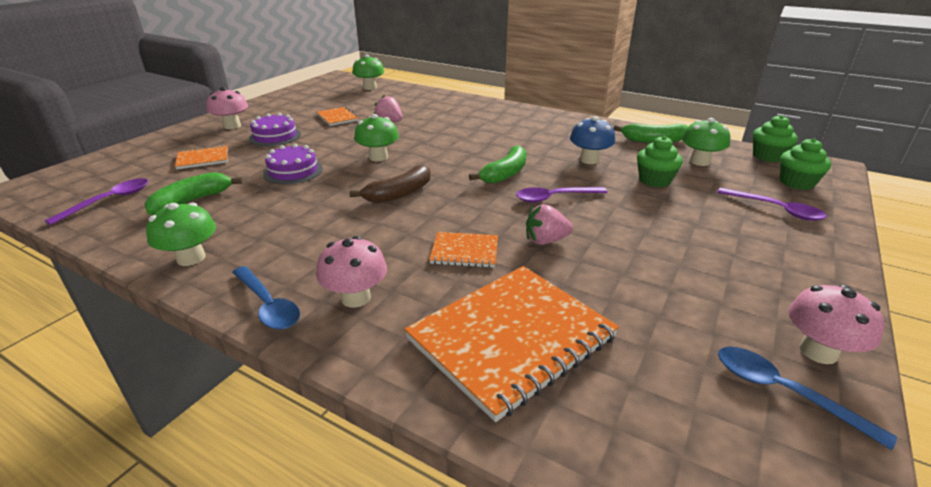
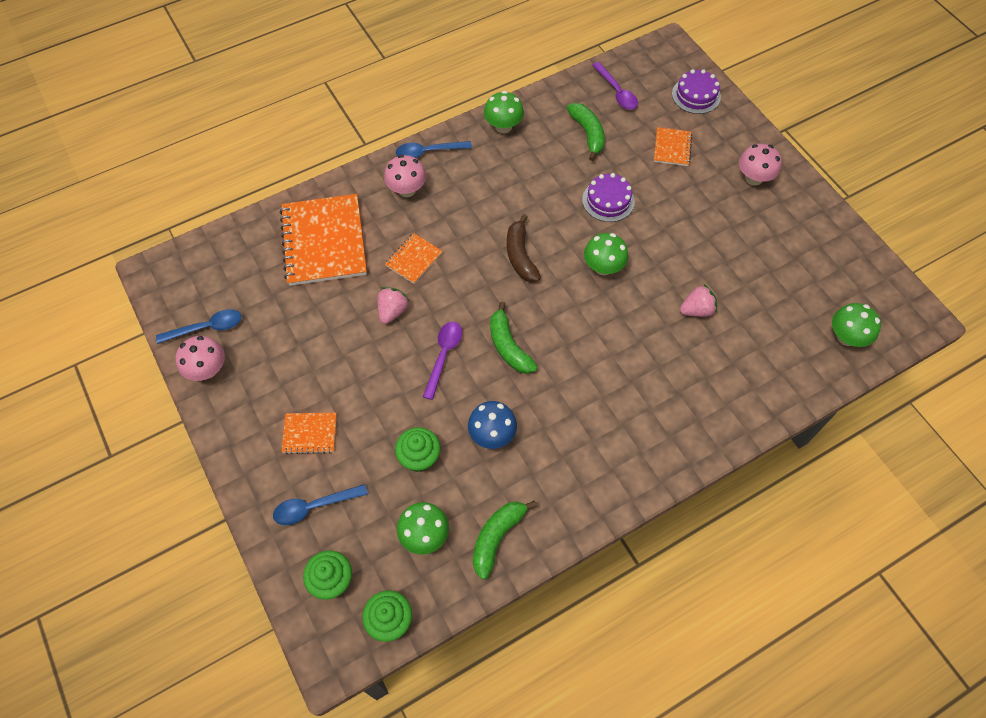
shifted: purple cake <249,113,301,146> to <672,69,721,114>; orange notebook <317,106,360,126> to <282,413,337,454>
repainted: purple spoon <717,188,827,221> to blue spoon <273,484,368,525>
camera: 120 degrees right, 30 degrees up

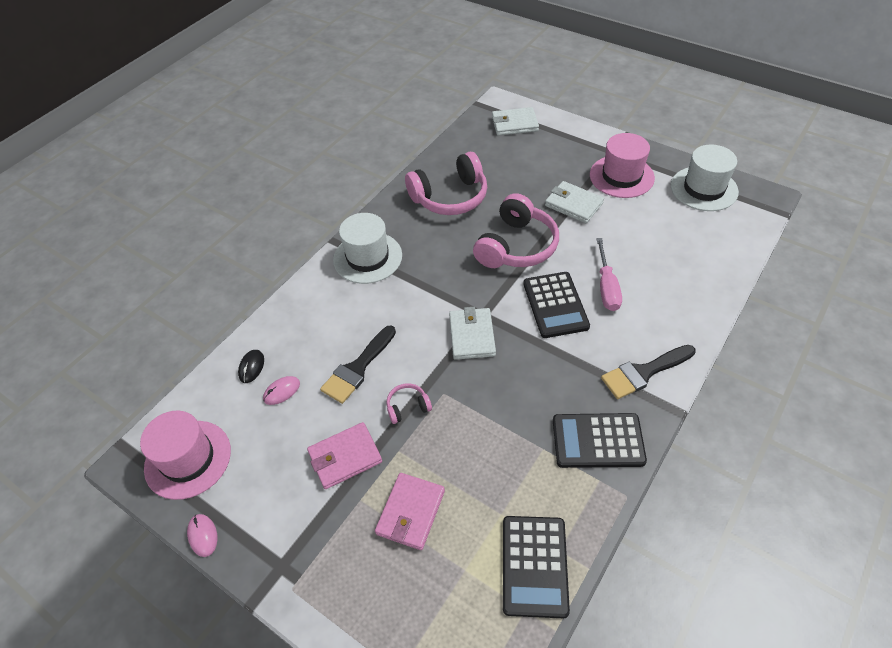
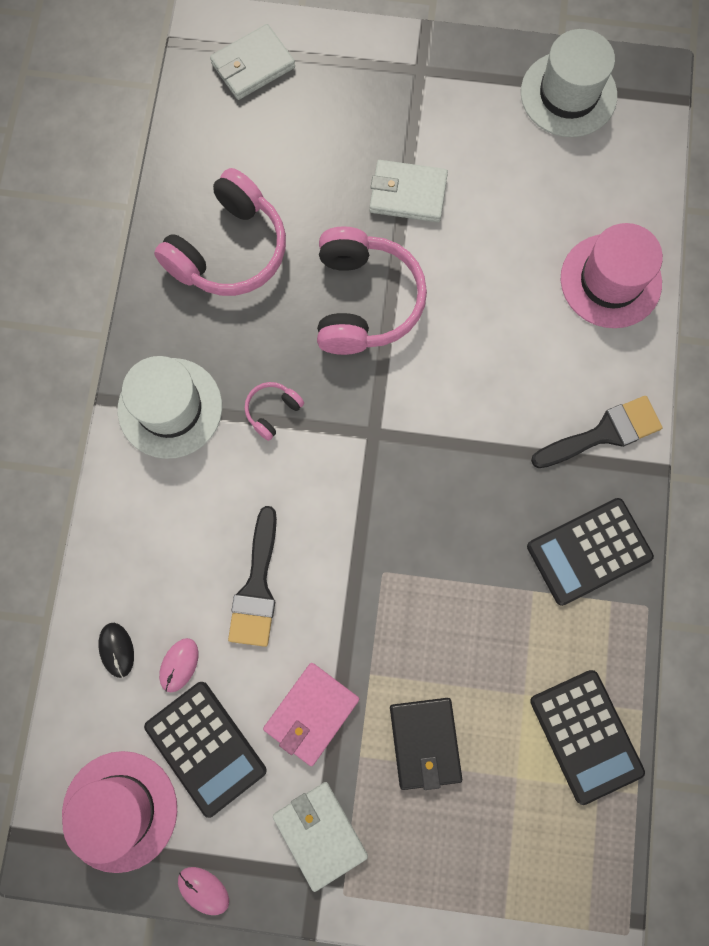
gone: pink screwdriver <596,238,622,311>
shifted: pink headphones <386,383,432,424> to <245,382,304,441>; white wallet <449,307,496,360> to <273,782,368,892>; black calculator <523,272,590,338> to <144,682,267,818>; pink hat <590,133,655,198> to <561,223,663,328>
repainted: pink wallet <375,473,445,550> to black wallet <390,698,462,790>
rotated: black brush <601,345,695,399> = <531,396,663,468> 150 degrees counterclockwise
camera: 30 degrees left, 25 degrees up

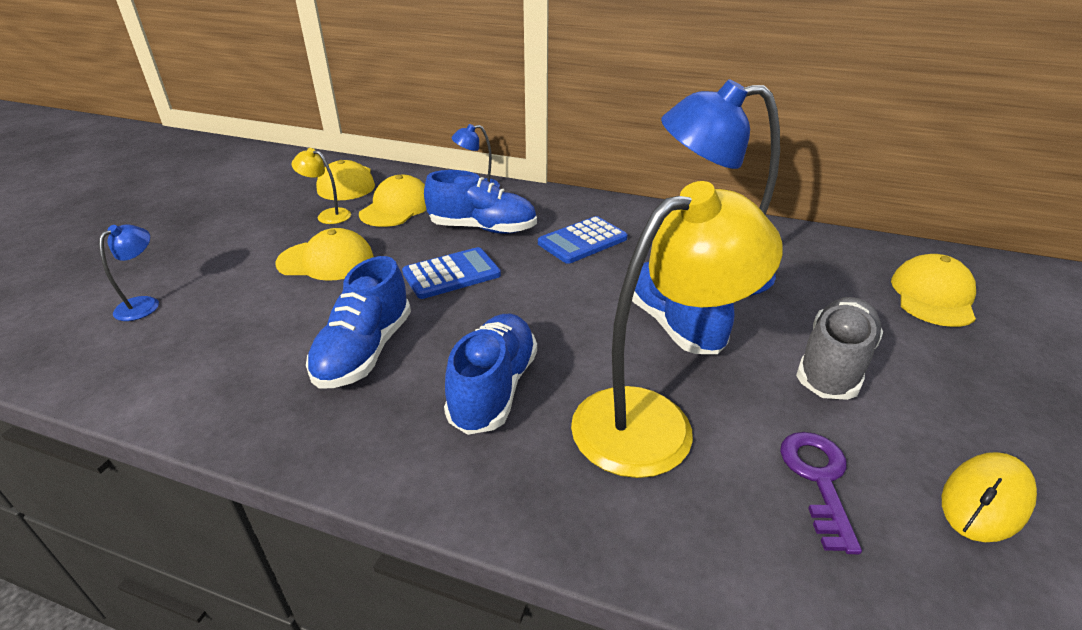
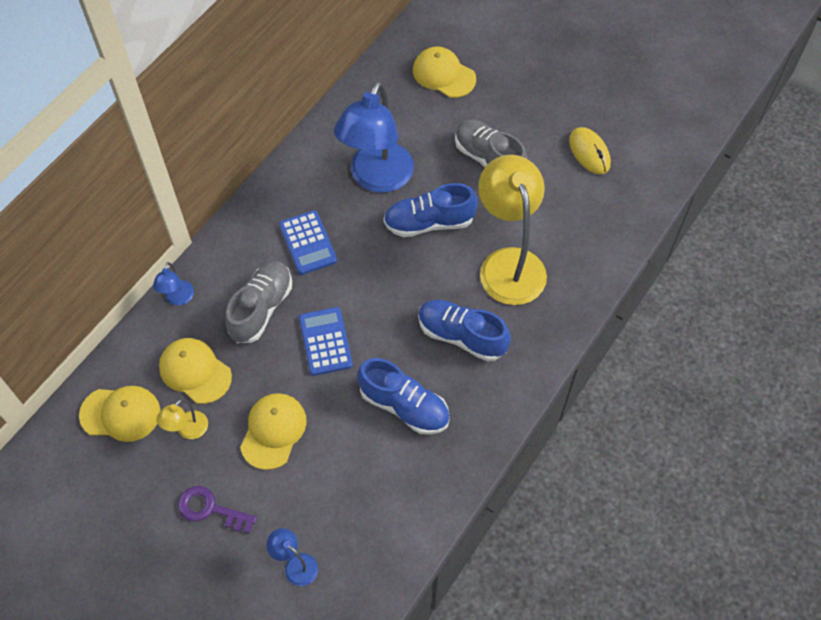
shifted: purple key <780,432,862,554> to <178,486,257,533>
repainted: blue shoe <424,170,537,234> to grey shoe <225,261,292,343>
camera: 75 degrees left, 25 degrees up

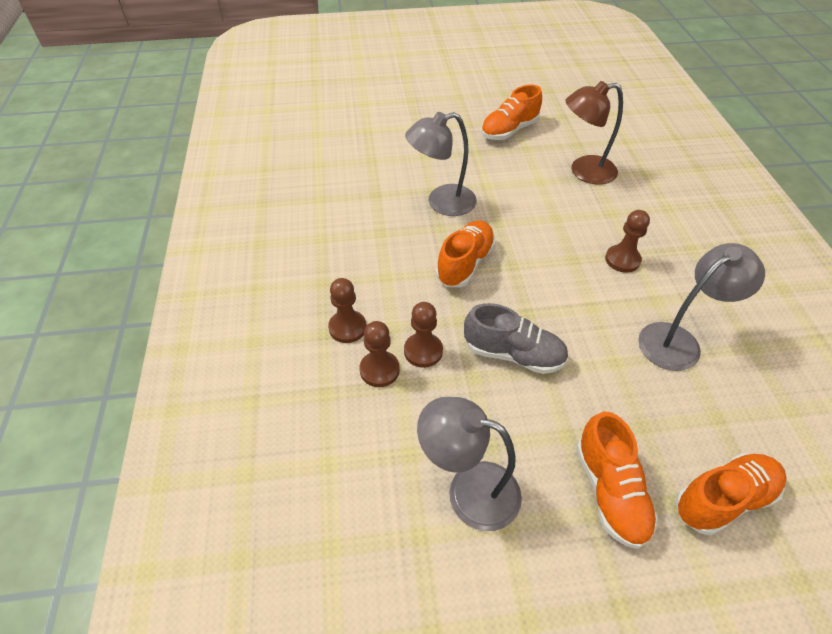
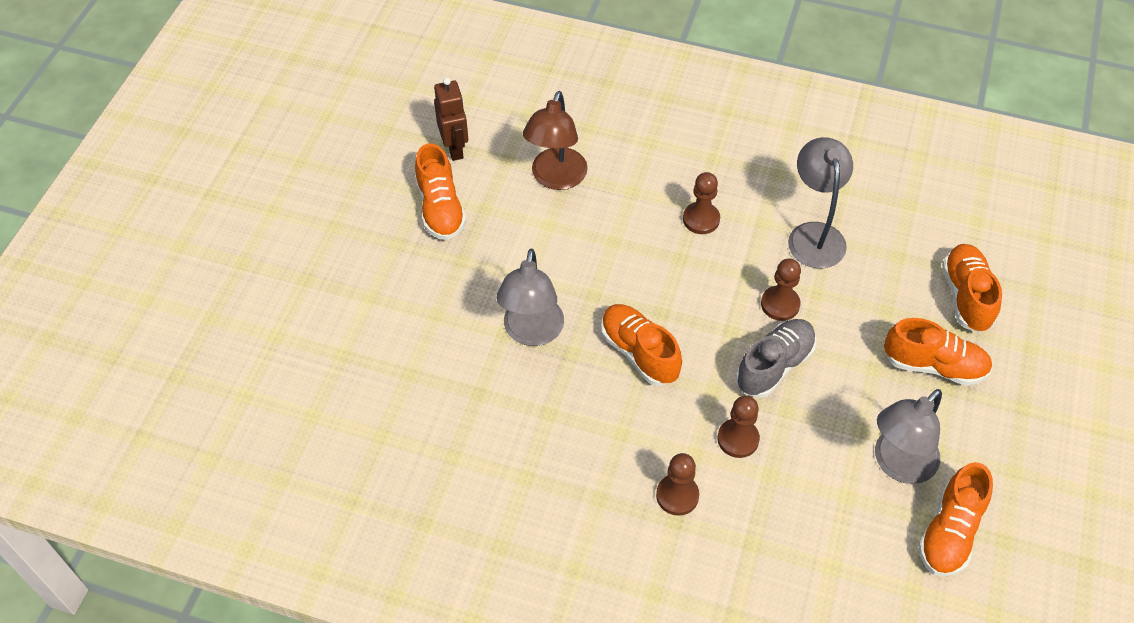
new: brown robot <434,77,468,161>; orange shoe <918,462,993,576>
shifted: brown pawn <360,321,400,387> to <761,259,801,321>
camera: 65 degrees left, 5 degrees up

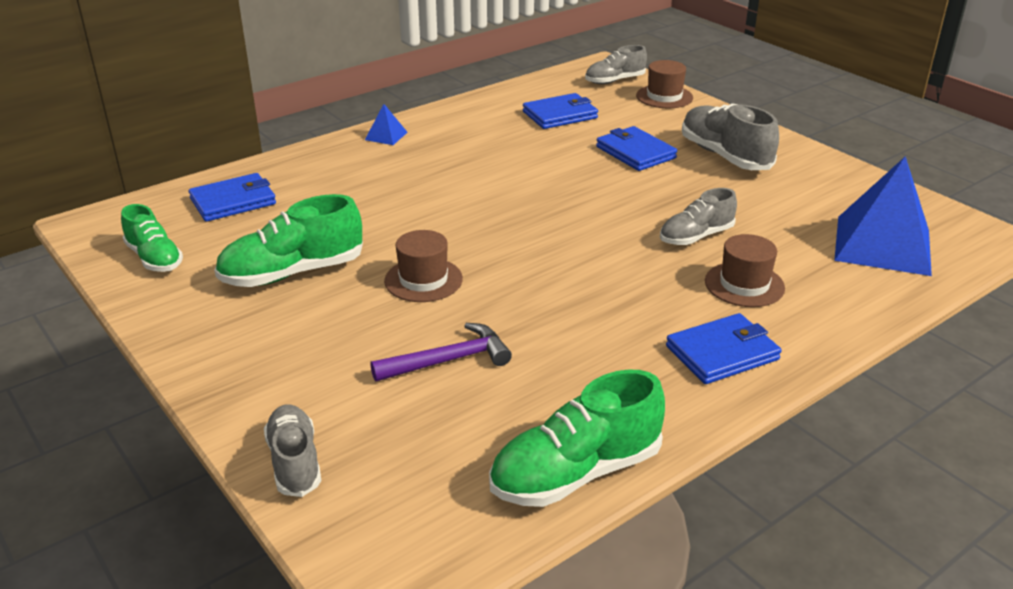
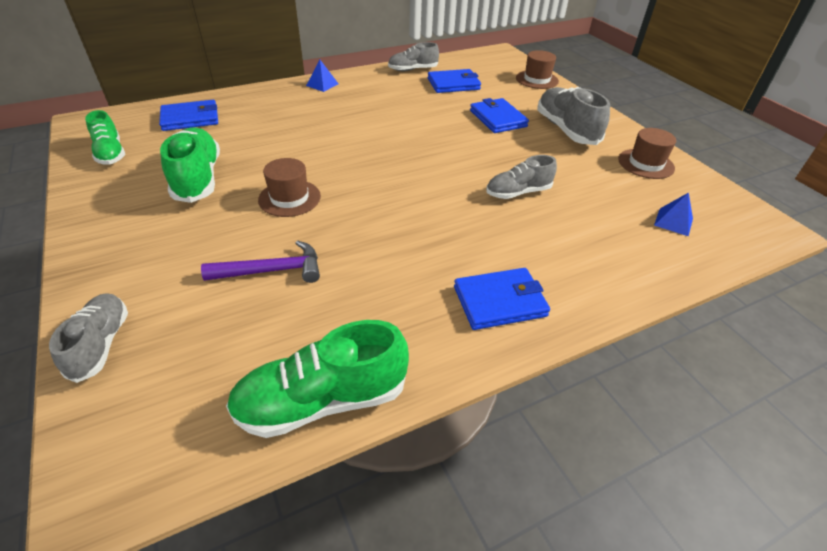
shifted: grey shoe <585,45,647,84> to <388,42,439,71>; brown hat <705,234,785,307> to <618,128,676,179>
rotated: green shoe <214,194,363,287> = <160,127,220,203> 90 degrees clockwise
scaled: blue pyramid <834,156,932,276> = <654,192,693,236> x0.43
camera: 10 degrees right, 10 degrees up

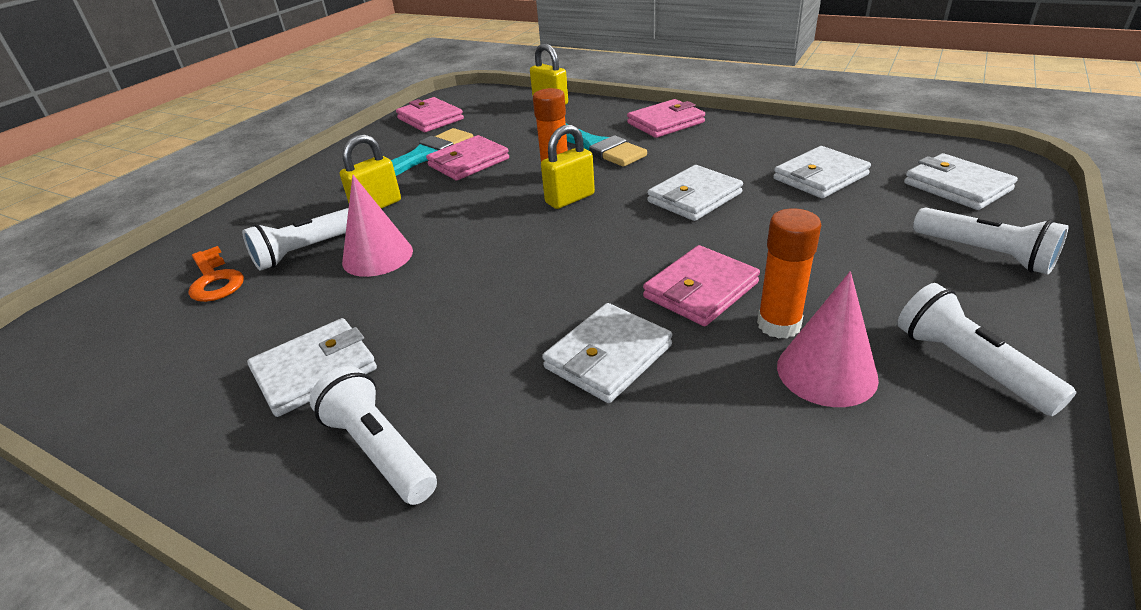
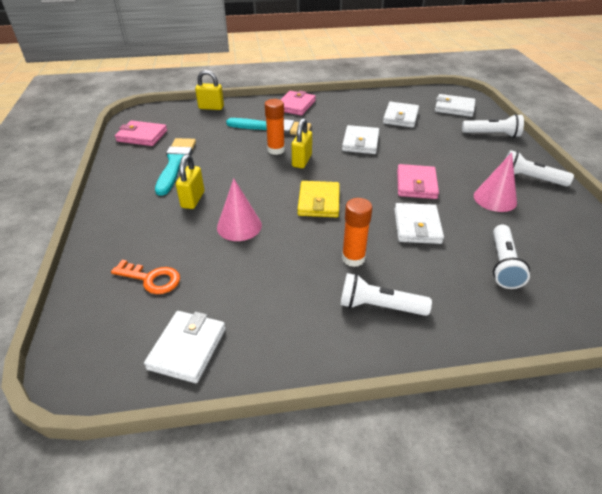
gone: pink wallet <426,135,509,180>
new: yellow wallet <297,181,340,217>
shifted: white flashlight <242,208,349,271> to <493,225,530,289>; white wallet <247,318,377,417> to <144,311,226,383>; orange glue stick <757,208,821,339> to <342,198,372,267>
camera: 40 degrees left, 5 degrees up

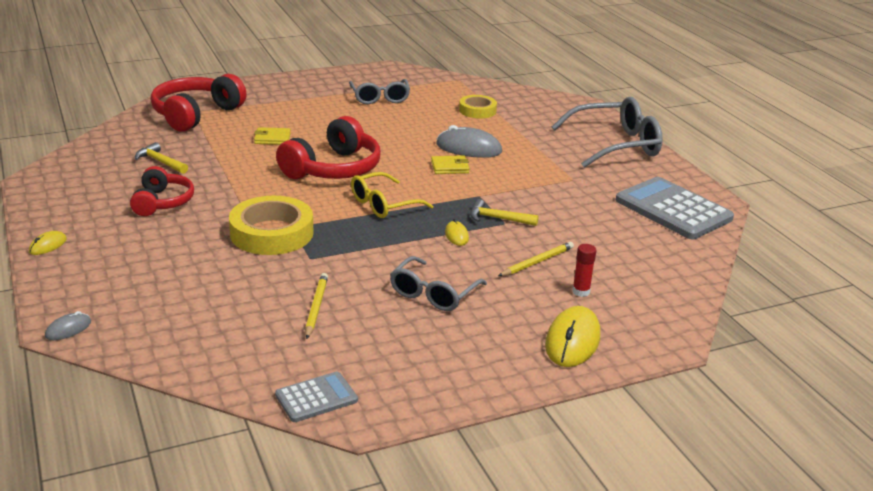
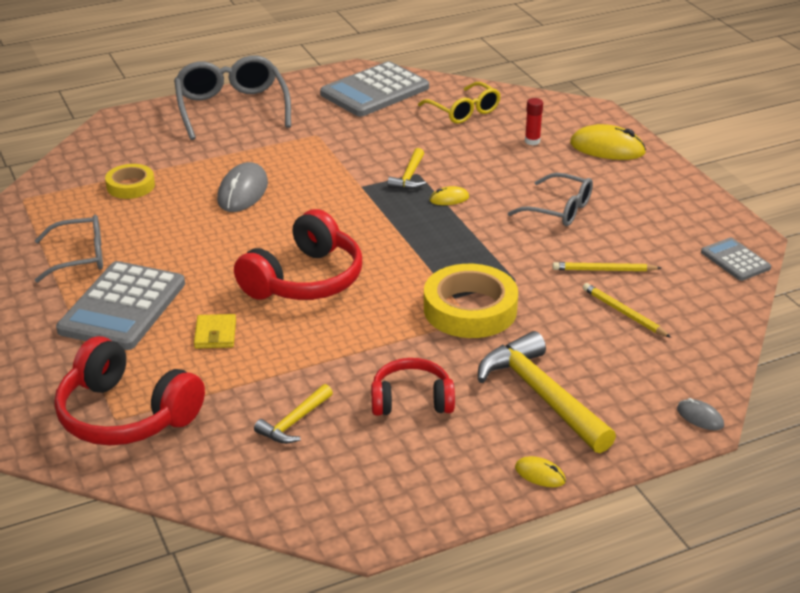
gone: yellow wallet <431,155,470,174>
new: grey calculator <56,261,185,350>; yellow hammer <478,331,616,453>
shifted: yellow glasses <351,172,433,218> to <418,82,501,124>; yellow pencil <498,242,574,276> to <583,283,671,338>
rotated: red headphones <276,116,381,179> = <234,209,362,300> 90 degrees clockwise
camera: 90 degrees left, 5 degrees up

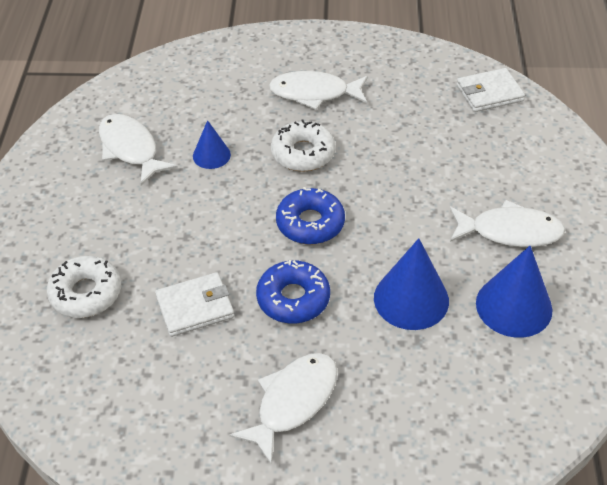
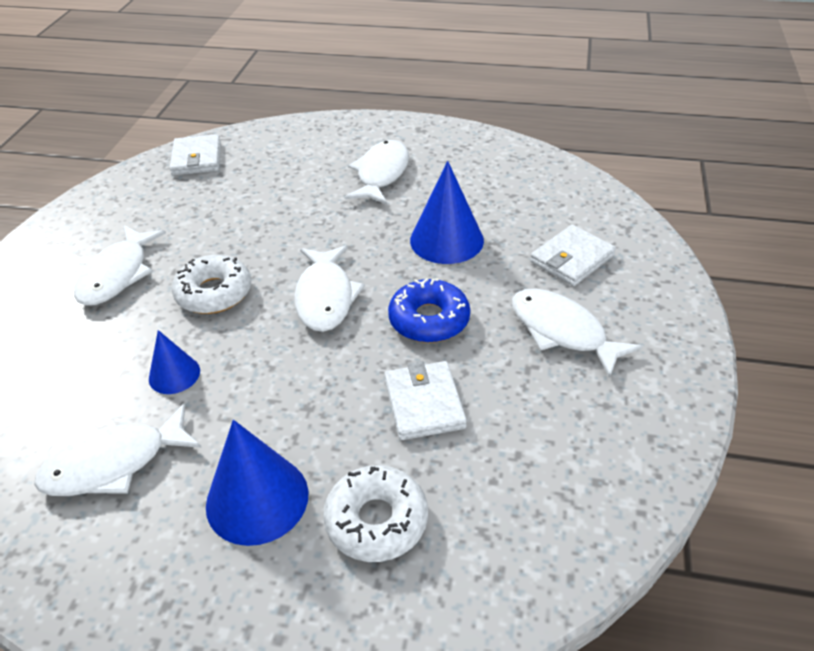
new: white wallet <530,225,616,286>
shifted: blue cone <476,246,552,338> to <206,420,309,546>
swapped: blue donut <276,187,345,244> to white fish <294,245,365,332>
camera: 80 degrees left, 5 degrees down

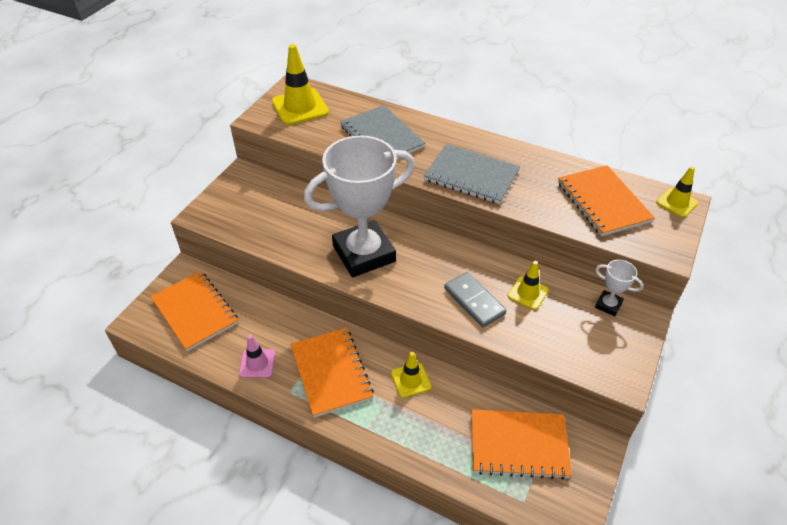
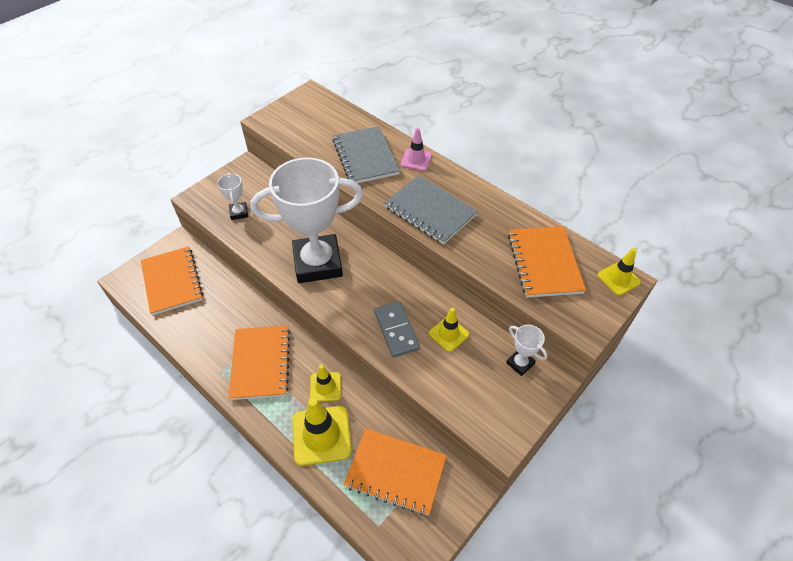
new: white trophy <217,173,248,220>
shifted: pink traffic cone <239,335,275,378> to <401,128,432,171>; yellow traffic cone <272,44,329,125> to <293,398,352,466>
camera: 15 degrees right, 5 degrees up

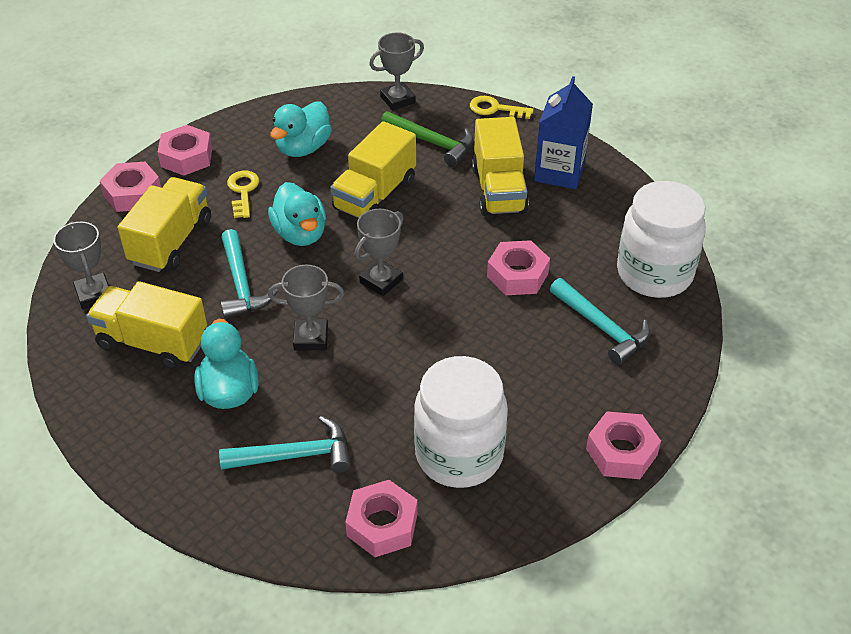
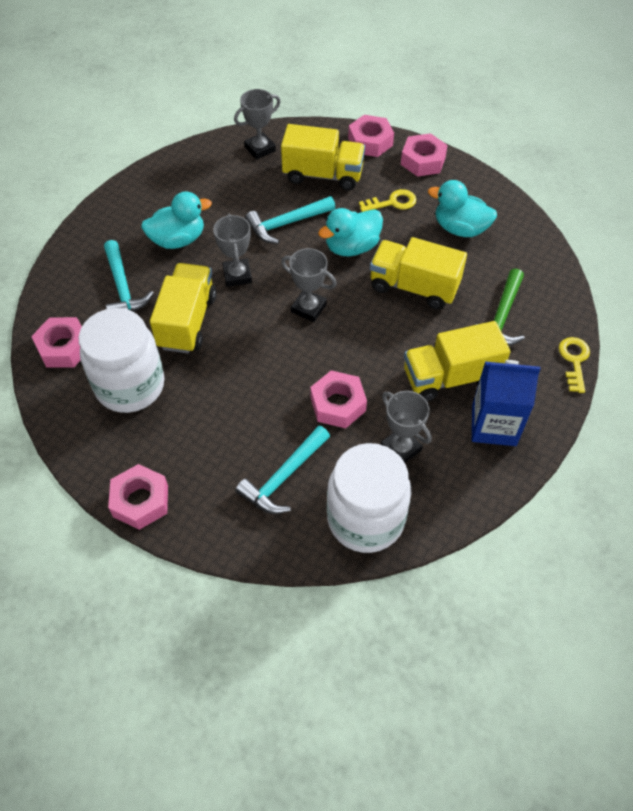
shifted: yellow truck <86,281,207,370> to <150,263,217,353>; grey trophy <369,32,424,110> to <381,391,432,463>
camera: 80 degrees right, 10 degrees up

